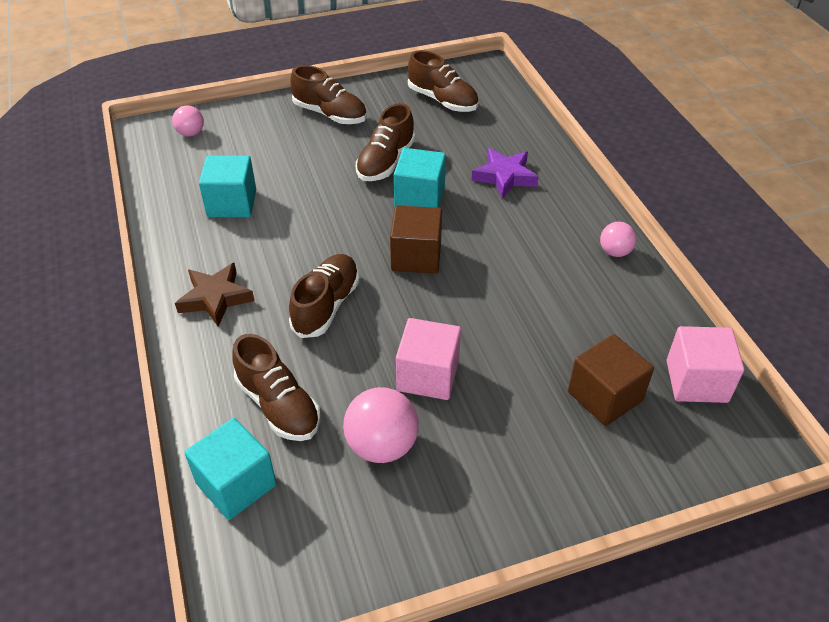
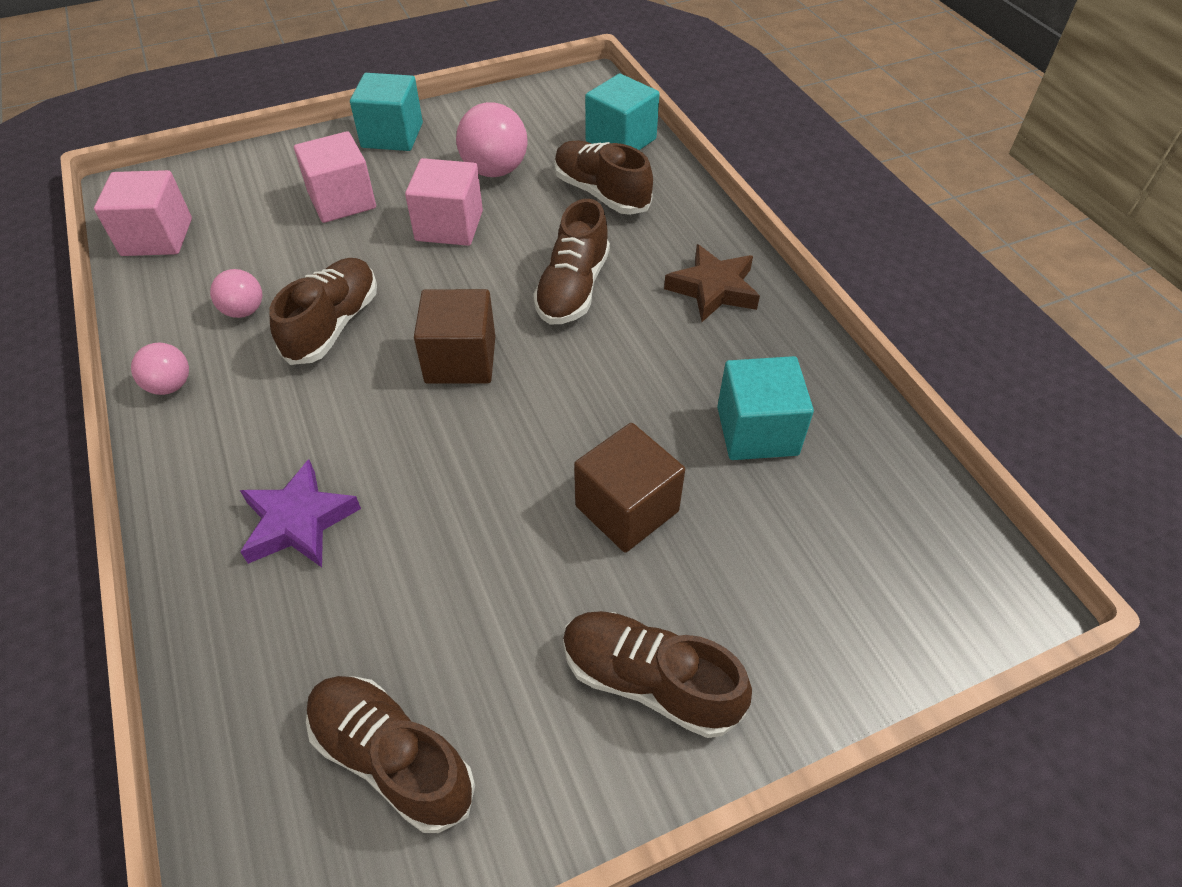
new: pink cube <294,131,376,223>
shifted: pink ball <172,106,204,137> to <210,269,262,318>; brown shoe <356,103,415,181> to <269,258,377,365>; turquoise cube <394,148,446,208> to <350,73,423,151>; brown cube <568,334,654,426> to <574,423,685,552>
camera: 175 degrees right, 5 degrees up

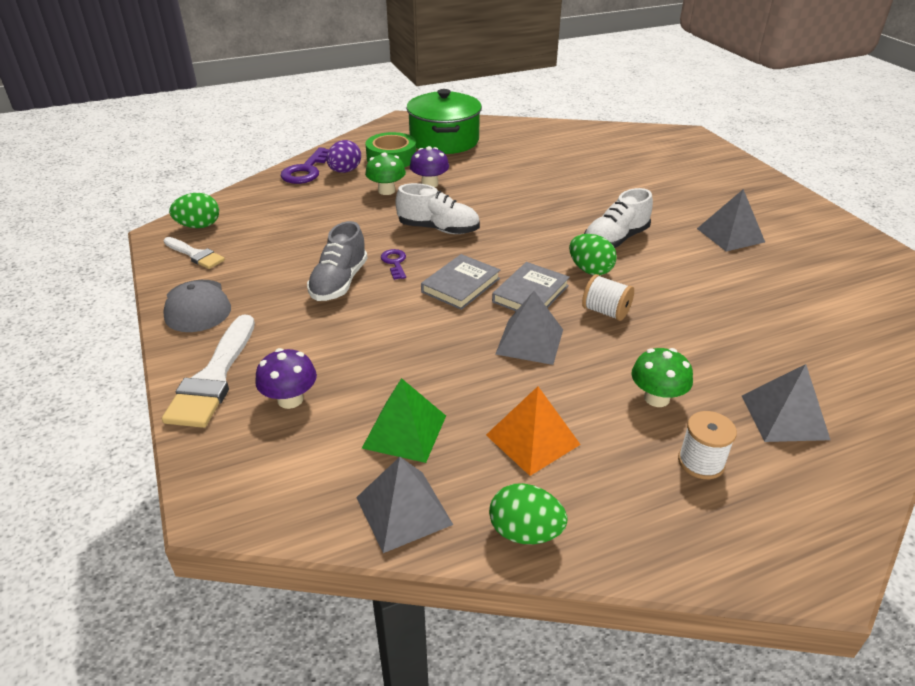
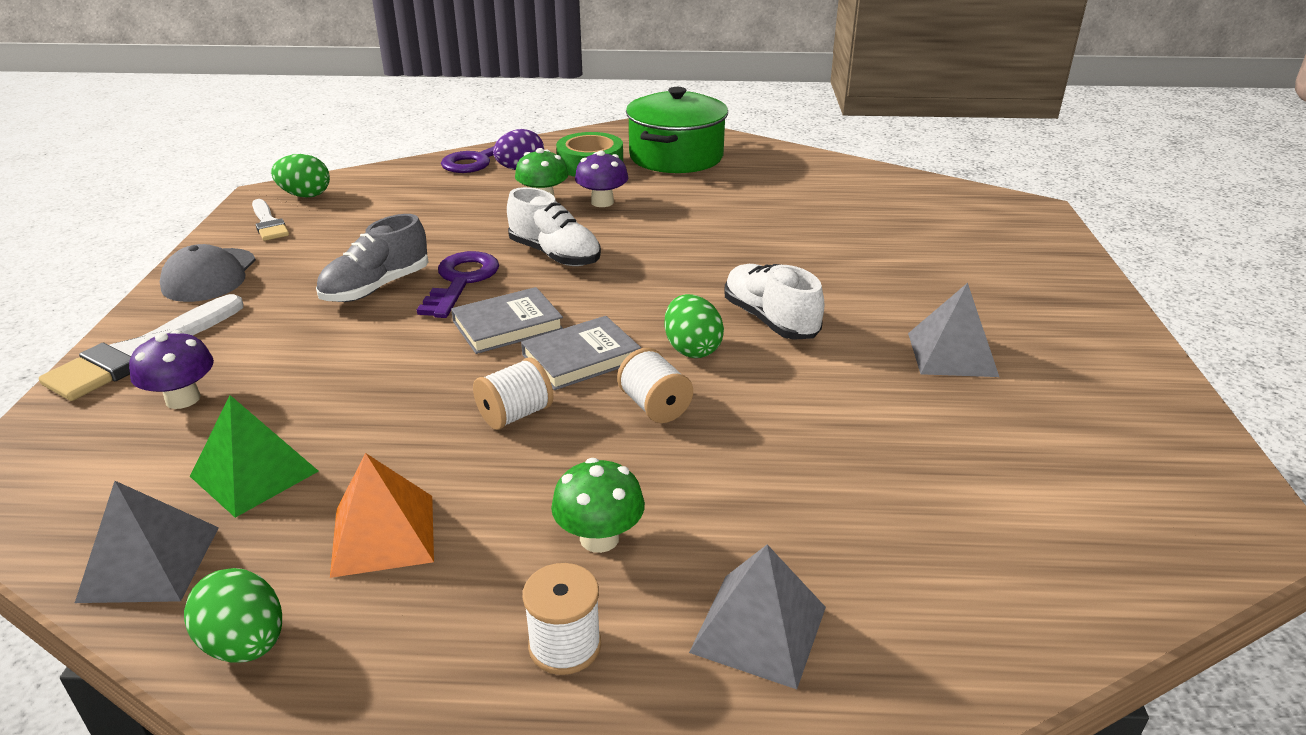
swapped: grey pyramid <496,291,563,365> to white spool <473,357,553,430>
rotated: white shoe <584,188,653,248> = <724,264,825,340> 75 degrees clockwise
scaled: purple key <381,249,406,280> = <417,251,499,318> x1.80
camera: 25 degrees right, 5 degrees down

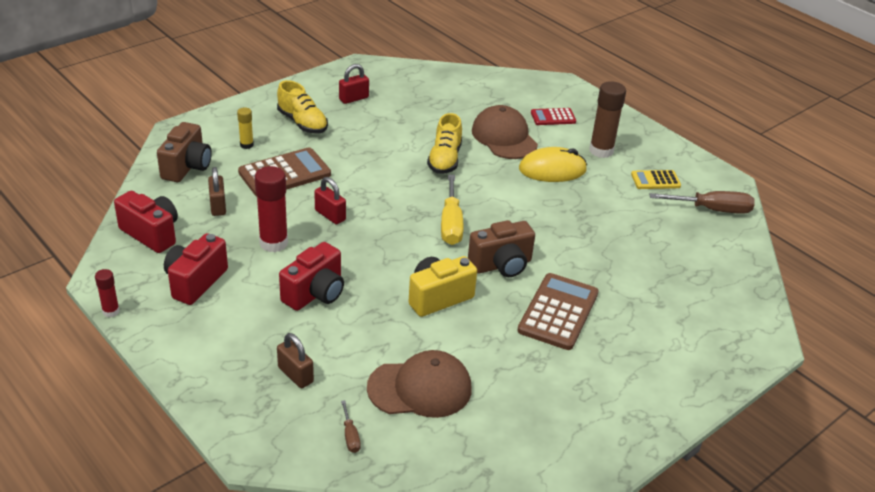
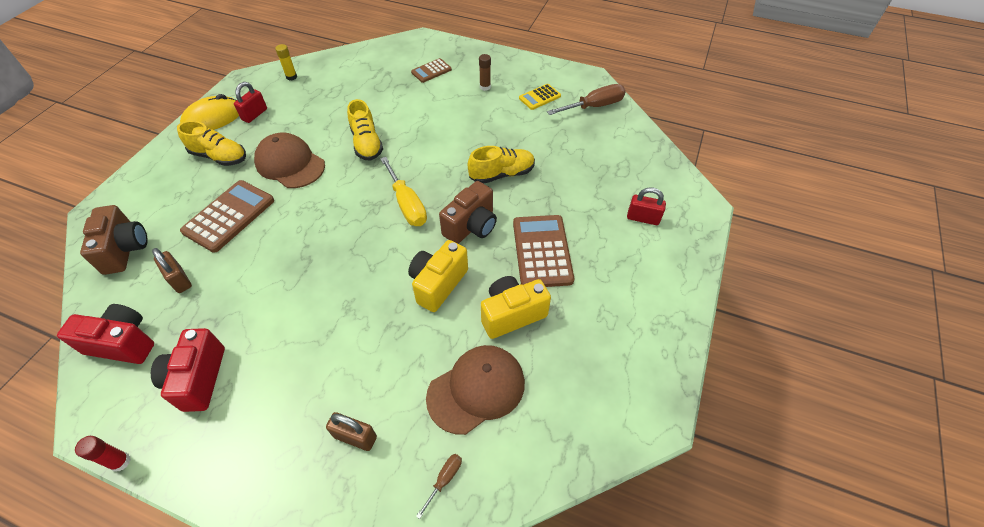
gone: red glue stick <255,166,288,252>; red camera <279,242,344,311>
new: yellow shoe <468,146,535,184>; yellow camera <481,276,551,339>
shifted: yellow glue stick <237,108,254,149> to <275,44,297,80>; red padlock <314,177,346,225> to <627,187,666,225>; brown cap <472,105,538,159> to <254,132,325,188>; yellow mouse <519,147,587,182> to <180,94,239,130>
repainted: red calculator <531,108,576,125> to brown calculator <411,58,452,83>
rotated: brown screwdriver <341,400,361,453> = <416,454,462,519> 105 degrees counterclockwise
scaled: brown glue stick <589,81,626,158> = <479,54,491,91> x0.53
camera: 25 degrees left, 15 degrees up

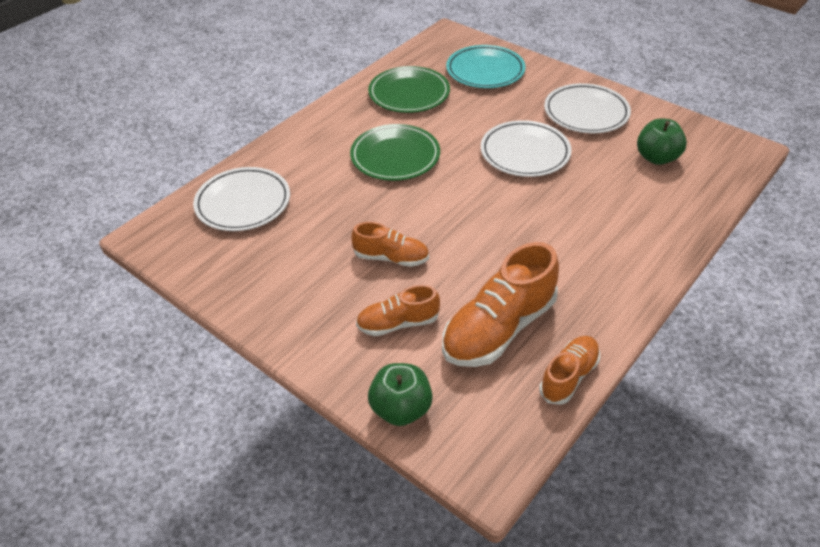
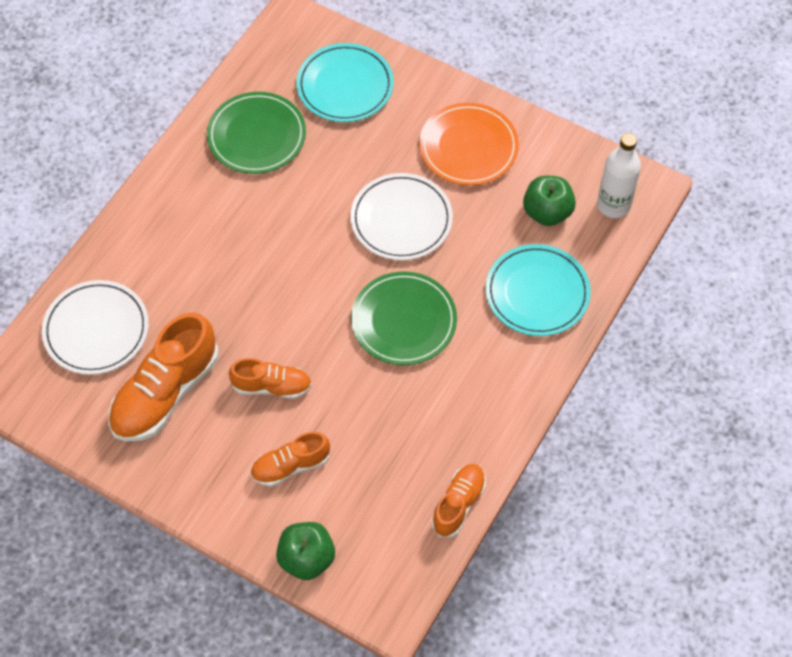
new: turquoise plate <486,244,591,336>; white bottle <597,133,641,218>
shifted: green plate <350,124,440,181> to <351,271,457,365>; orange shoe <442,242,559,367> to <108,312,219,442>
repainted: white plate <544,83,631,133> to orange plate <419,103,519,186>
camera: 10 degrees left, 15 degrees up

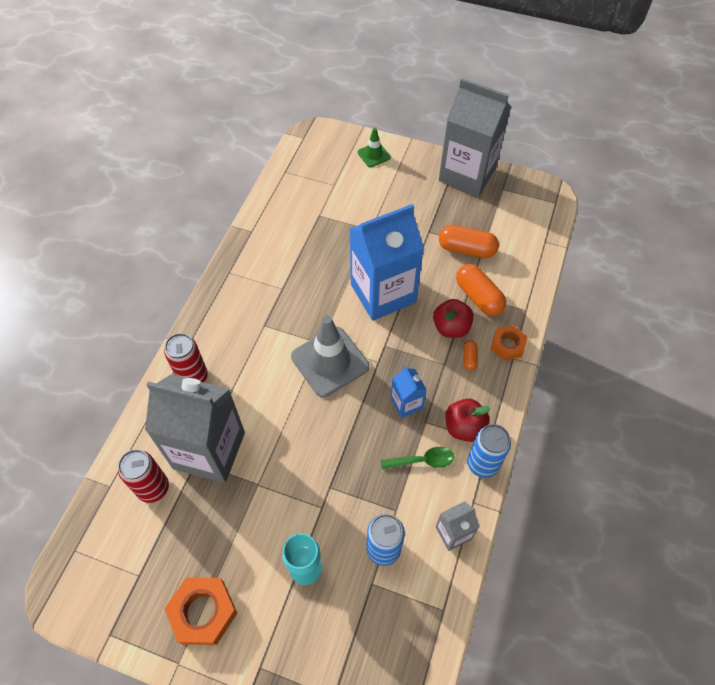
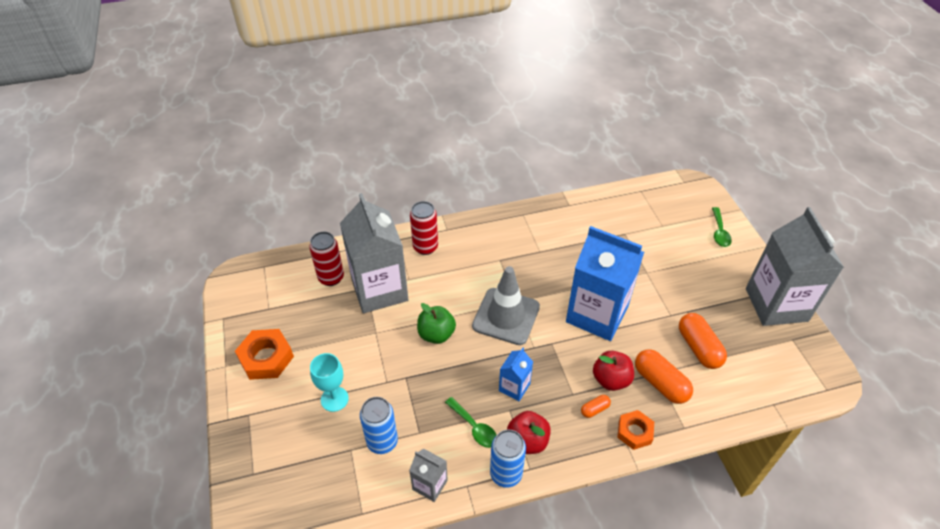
new: green apple <417,303,456,344>
swapped: green traffic cone <357,128,391,167> to green spoon <712,207,732,247>
rotated: orange capsule <456,264,506,316> = <635,349,693,404> 60 degrees counterclockwise
camera: 55 degrees right, 10 degrees down

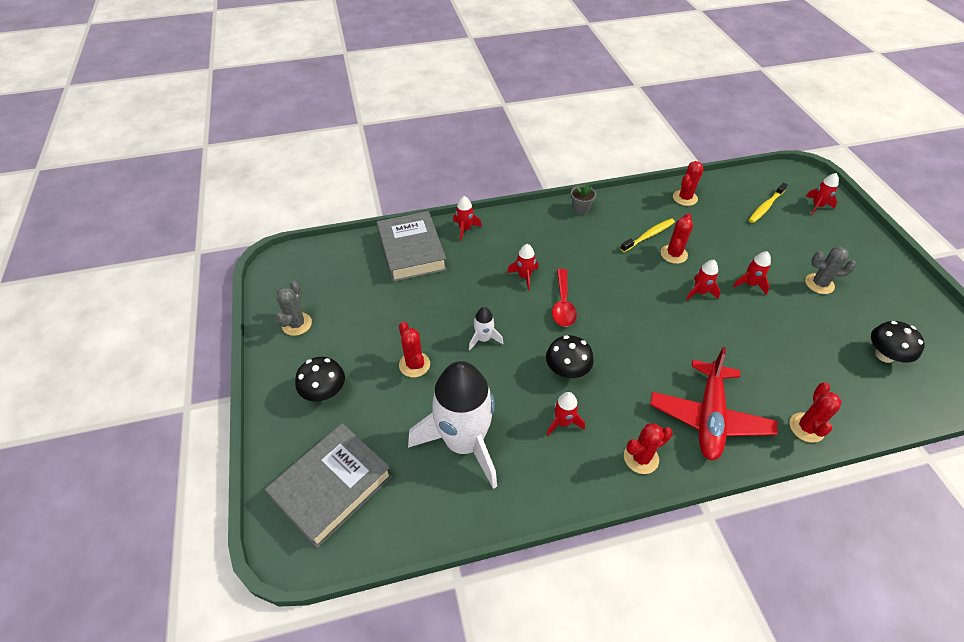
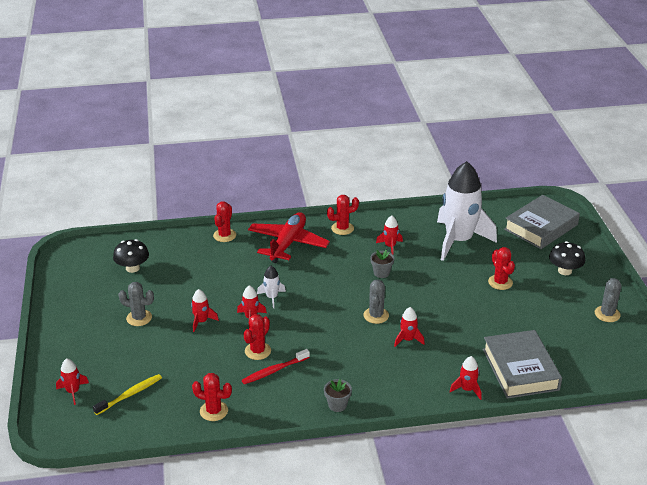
shifted: white rocket <469,307,503,350> to <257,266,286,308>
swapped: black mushroom <546,335,594,378> to grey flower pot <370,250,394,278>; red spoon <552,269,577,327> to grey cactus <364,279,389,324>
repainted: yellow toothbrush <620,218,675,252> to red toothbrush <242,349,310,384>
rotated: red cactus <673,161,704,206> = <192,373,232,421> 60 degrees clockwise
camera: 175 degrees left, 15 degrees down

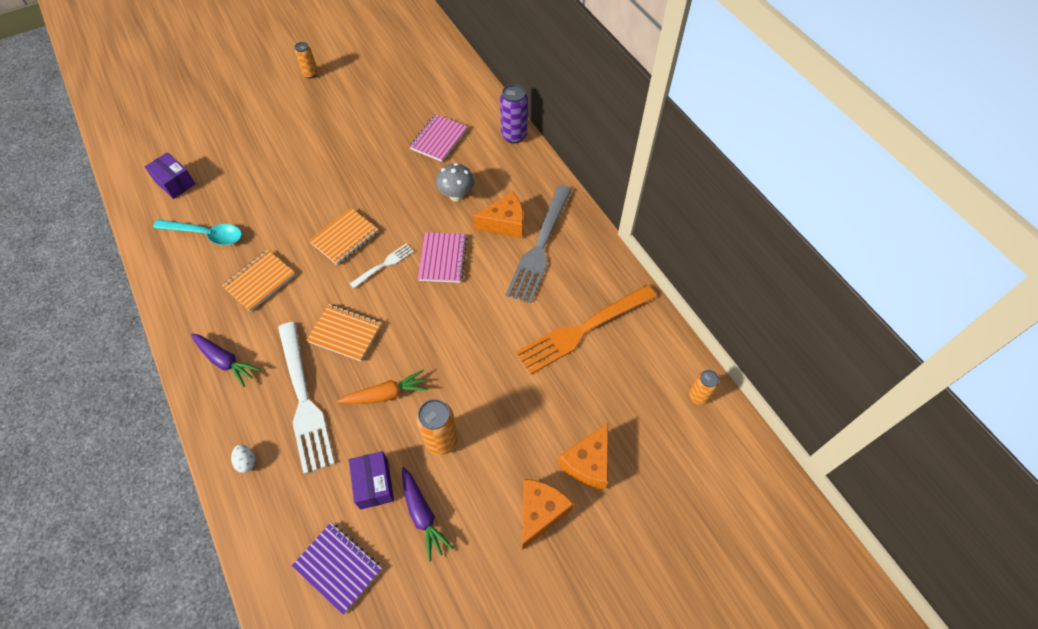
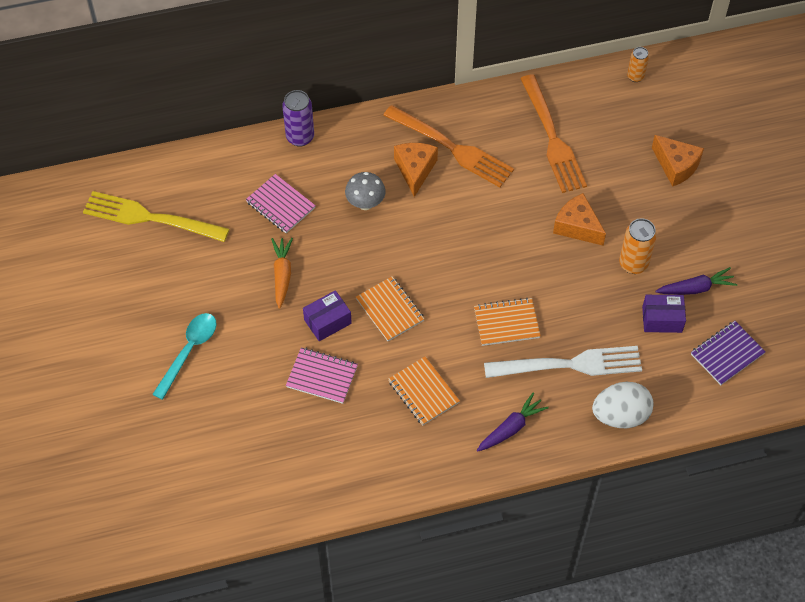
gone: orange can <295,42,318,78>; white fork <350,243,414,288>
new: yellow fork <83,191,229,242>
shifted: purple box <145,152,196,199> to <303,290,352,341>; turquoise spoon <153,219,242,245> to <152,313,217,400>; orange carrot <338,370,428,404> to <271,238,293,309>; pink notebook <418,232,467,283> to <286,347,358,404>; orange cheese <522,479,574,550> to <553,193,606,246>
repainted: grey fork <506,185,572,304> to orange fork <383,105,514,187>
rotated: orange notebook <307,304,382,361> = <474,298,541,346> 45 degrees clockwise
scaled: white egg <231,445,255,473> = <592,382,654,428> x2.33
camera: 75 degrees left, 0 degrees up

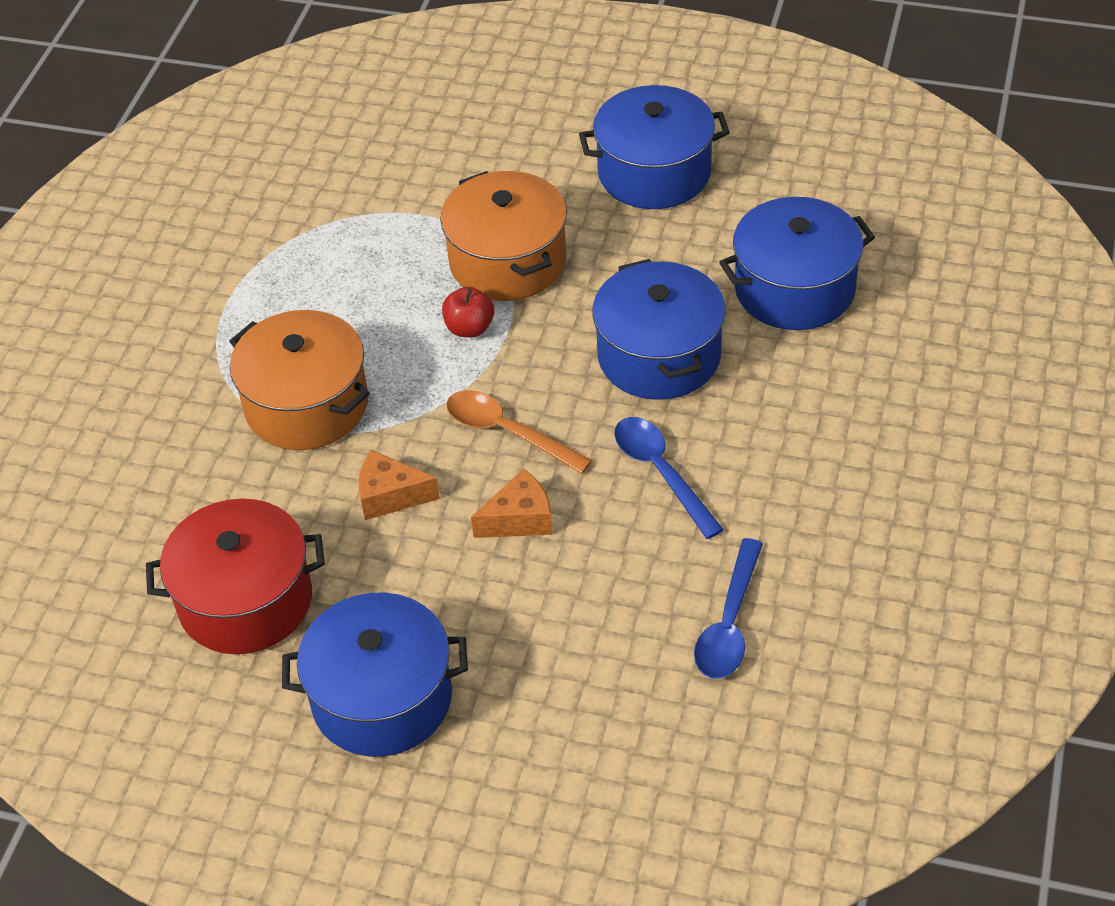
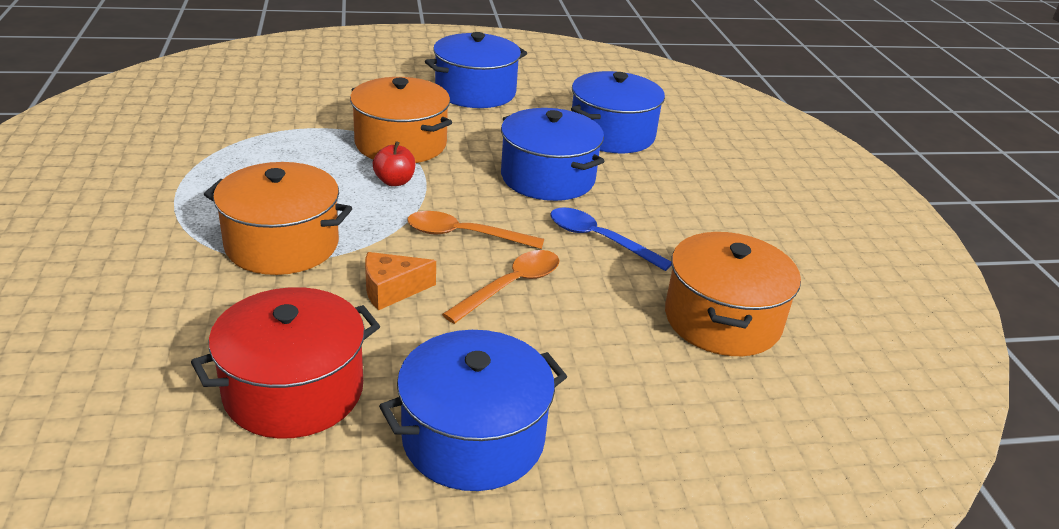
swapped: orange cheese <471,469,552,538> to orange spoon <442,250,560,324>; blue spoon <694,538,763,679> to orange pot <665,232,801,356>
camera: 30 degrees left, 15 degrees down

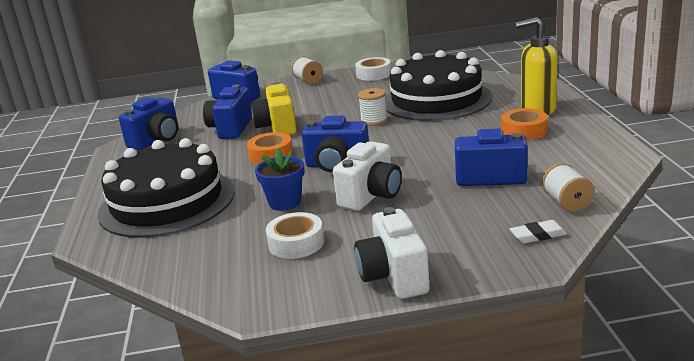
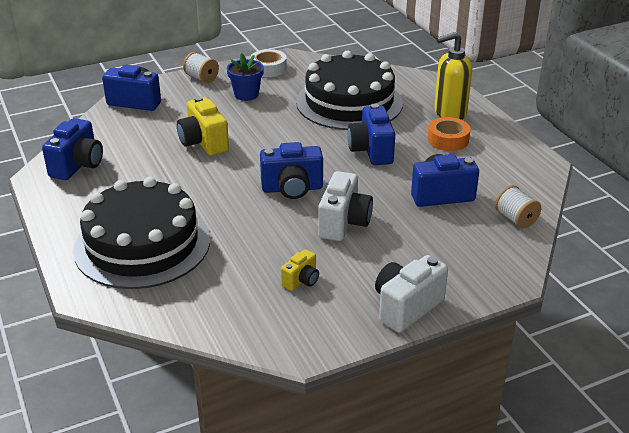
gone: orange tape <247,132,293,164>; white spool <358,88,388,126>; white eraser <510,220,567,243>
shifted: blue camera <203,85,252,139> to <347,104,395,165>; blue flower pot <255,148,305,211> to <227,53,264,101>
swapped: white tape <266,212,324,259> to yellow camera <281,249,319,291>
rotated: white camera <354,207,430,299> = <375,255,448,333> 75 degrees clockwise
camera: 20 degrees left, 10 degrees up

